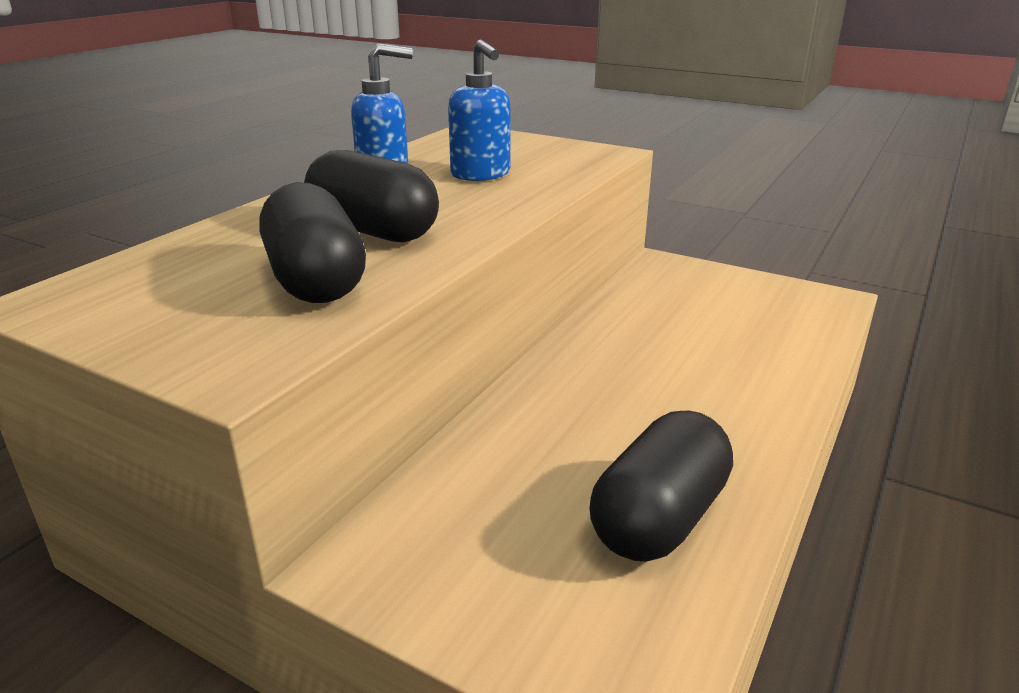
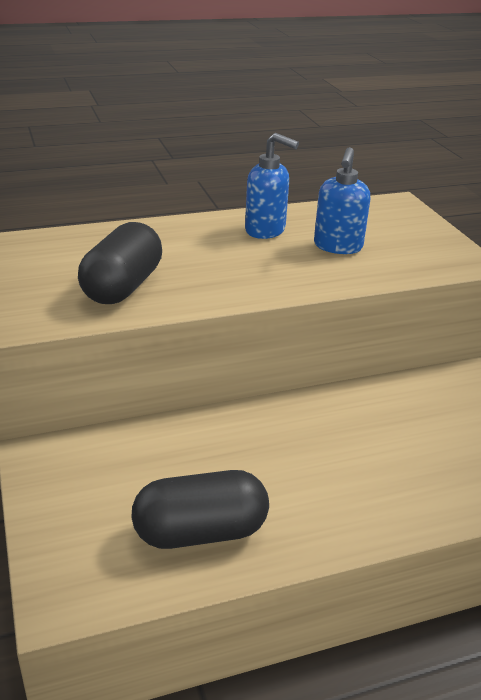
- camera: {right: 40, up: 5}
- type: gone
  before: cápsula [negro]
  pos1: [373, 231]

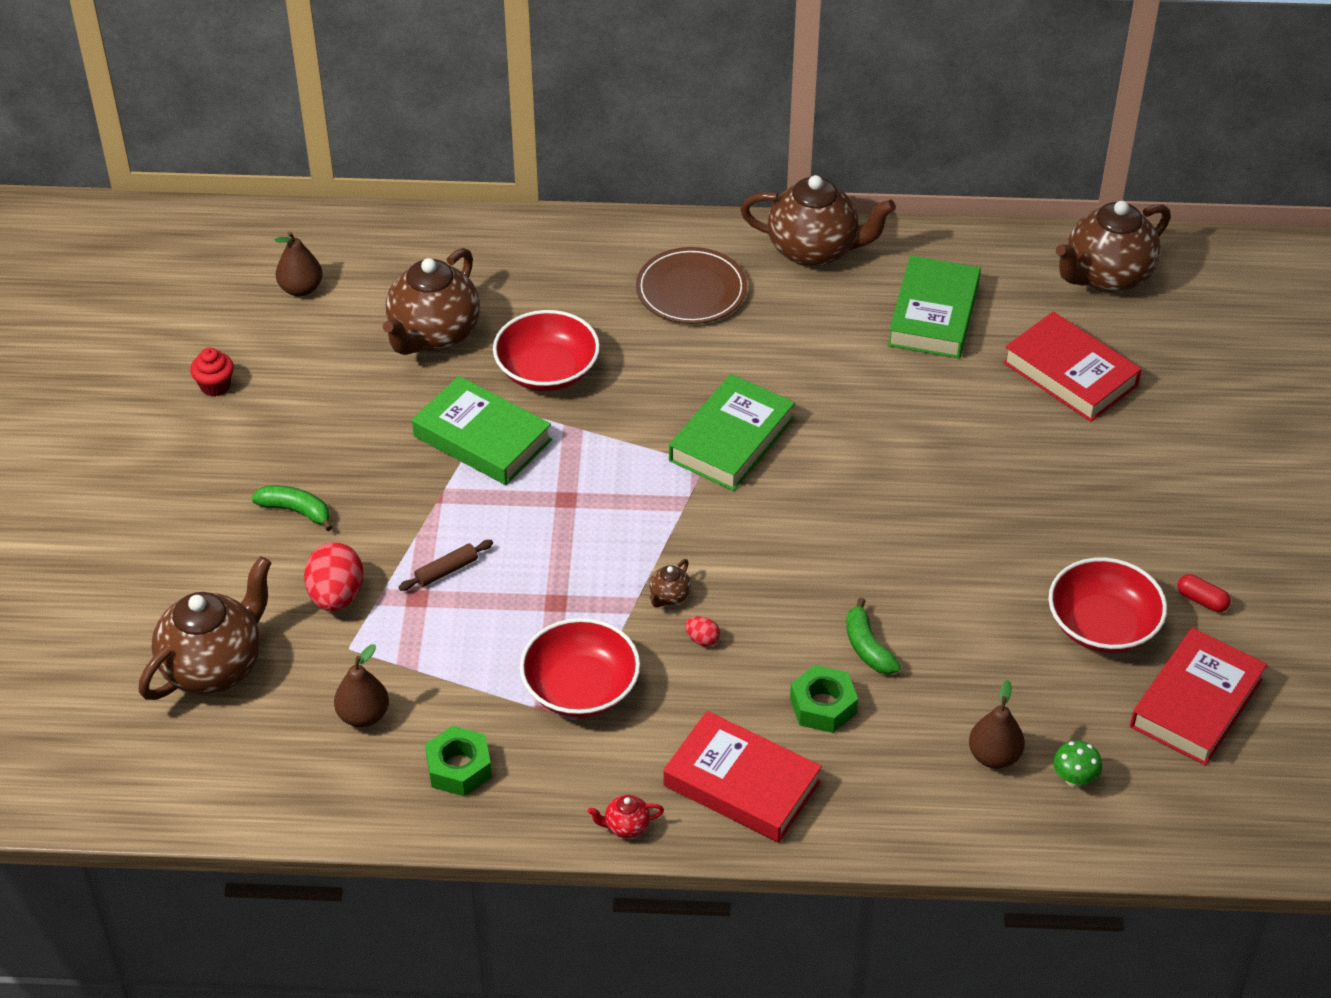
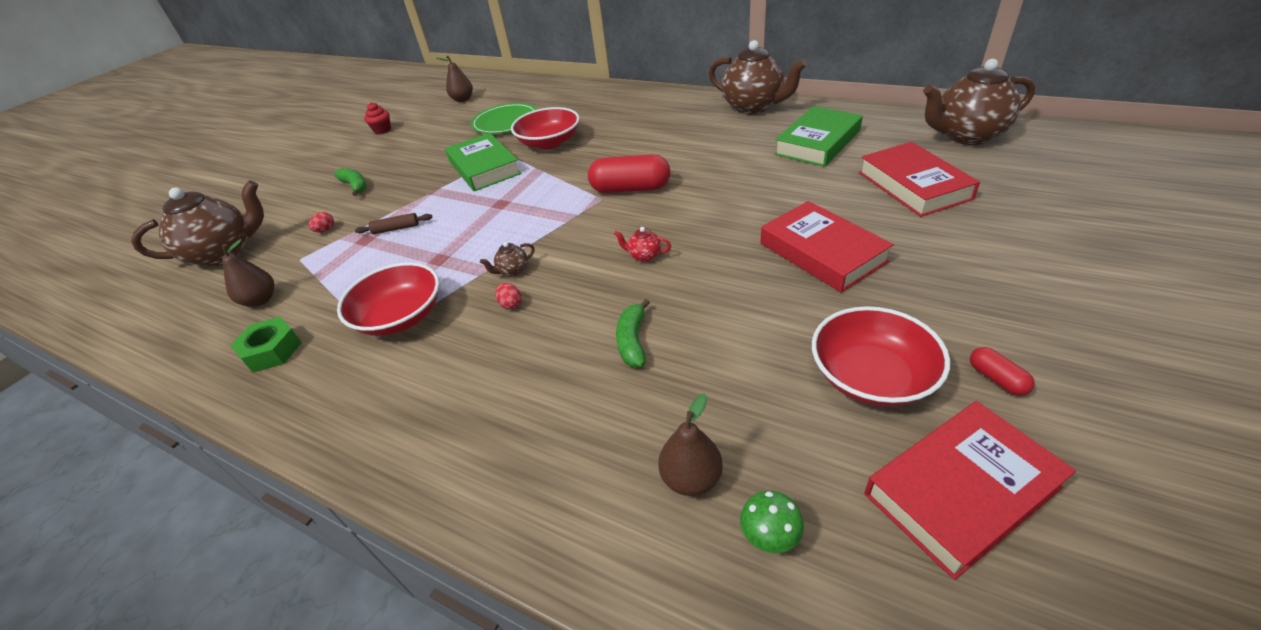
- camera: {right: 30, up: -5}
- type: scaled
  before: huevo [rojo]
  pos1: [336, 596]
  pos2: [325, 230]
  scale: 0.47
- type: swapped
  before: tetera [marrón]
  after: plato [verde]
  pos1: [434, 335]
  pos2: [505, 122]
- type: shifted
  before: tetera [rojo]
  pos1: [626, 826]
  pos2: [644, 256]
- type: gone
  before: plato [marrón]
  pos1: [691, 290]
- type: shifted
  before: libro [rojo]
  pos1: [741, 783]
  pos2: [822, 252]
- type: swapped
  before: libro [verde]
  after: cápsula [rojo]
  pos1: [731, 439]
  pos2: [630, 189]
- type: gone
  before: tuerca [verde]
  pos1: [823, 706]

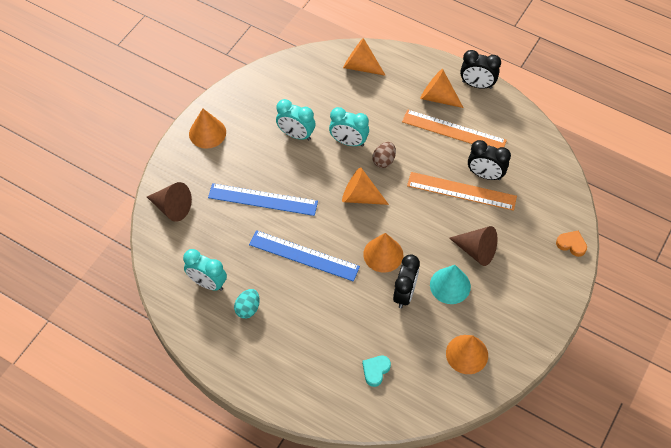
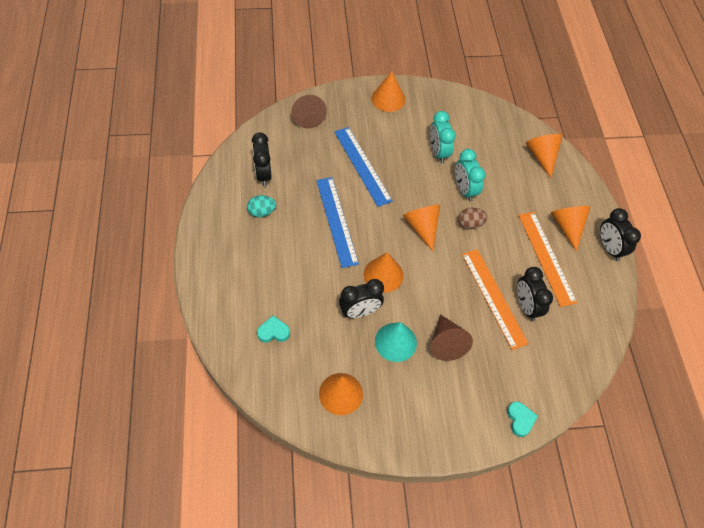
- camera: {right: 50, up: 0}
- type: repainted
  before: despertador [turquesa]
  after: despertador [negro]
  pos1: [208, 283]
  pos2: [263, 174]
- type: repainted
  before: corazón [naranja]
  after: corazón [turquesa]
  pos1: [571, 244]
  pos2: [520, 419]

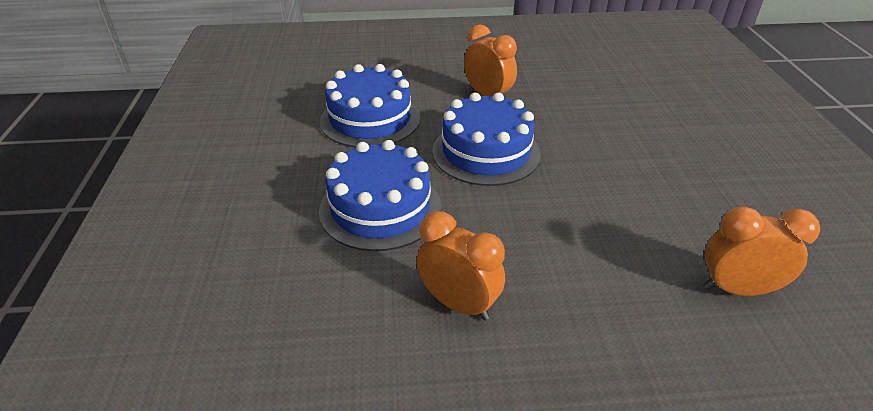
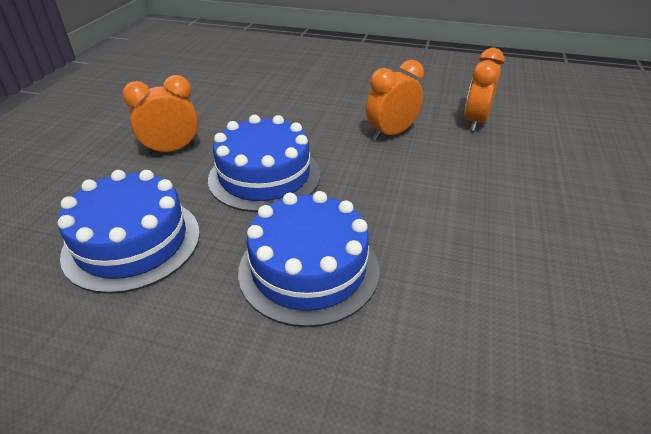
- camera: {right: -70, up: 0}
- type: shifted
  before: despertador [naranja]
  pos1: [458, 304]
  pos2: [391, 133]

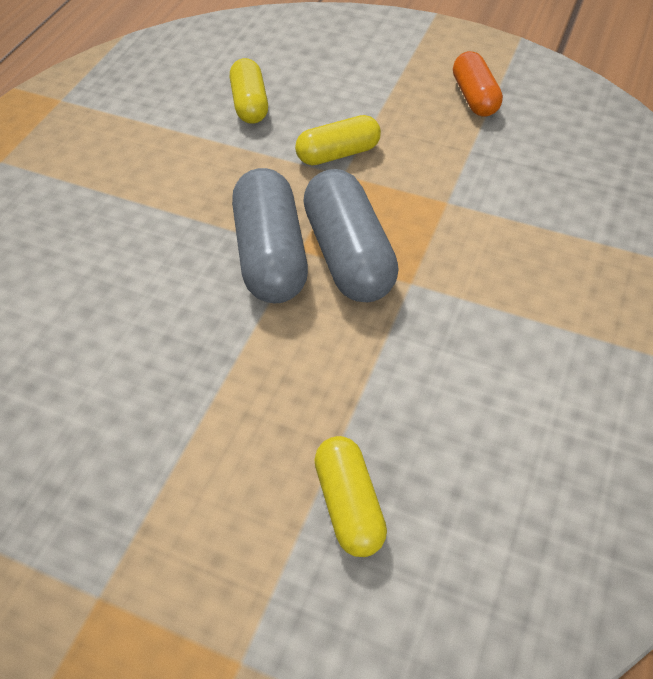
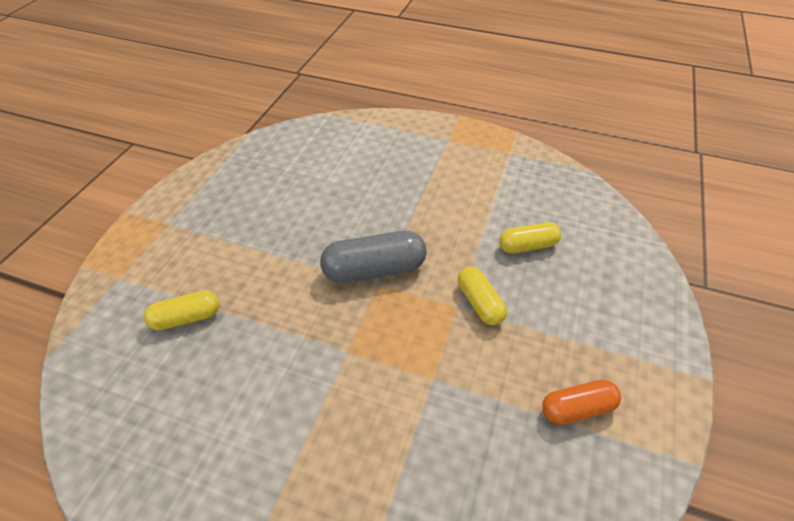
- camera: {right: 85, up: -5}
- type: gone
  before: cápsula [gris]
  pos1: [348, 255]

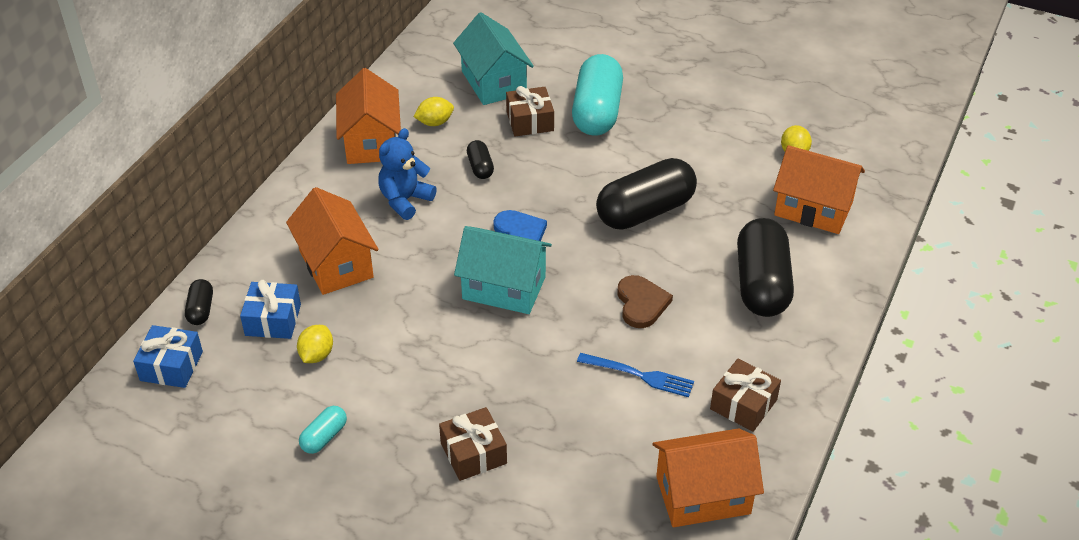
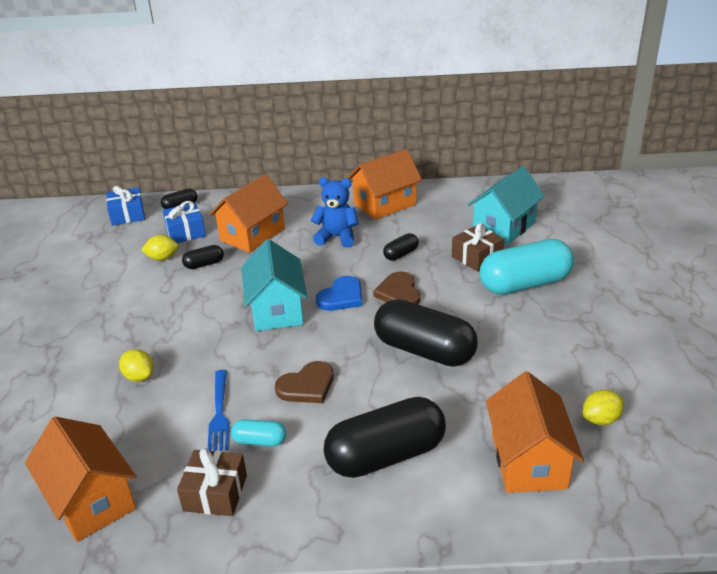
- camera: {right: 65, up: -10}
- type: shifted
  before: cápsula [turquesa]
  pos1: [324, 437]
  pos2: [260, 441]
- type: shifted
  before: limón [amarillo]
  pos1: [435, 123]
  pos2: [139, 377]
- type: gone
  before: regalo [marrón]
  pos1: [473, 453]
- type: new
  after: cápsula [negro]
  pos2: [204, 264]
- type: new
  after: corazón [marrón]
  pos2: [399, 293]

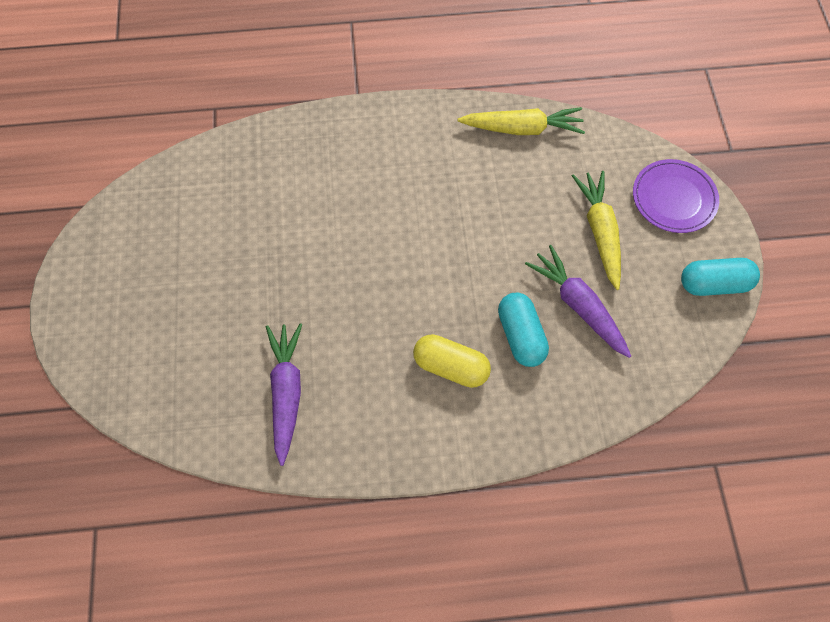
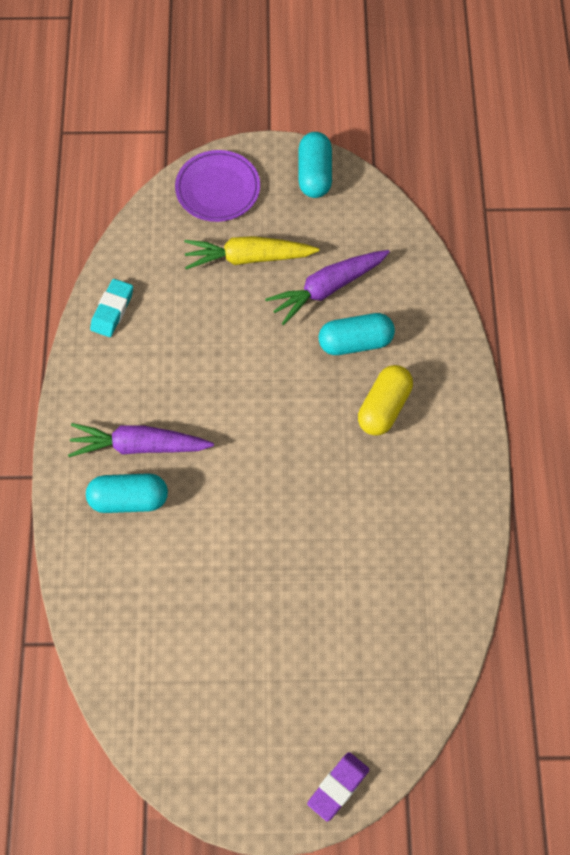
- camera: {right: -85, up: 0}
- type: shifted
  before: zanahoria [morado]
  pos1: [286, 393]
  pos2: [139, 446]
- type: swapped
  before: zanahoria [amarillo]
  after: goma de borrar [turquesa]
  pos1: [522, 129]
  pos2: [112, 310]
- type: new
  after: cápsula [turquesa]
  pos2: [129, 499]
- type: new
  after: goma de borrar [morado]
  pos2: [338, 787]

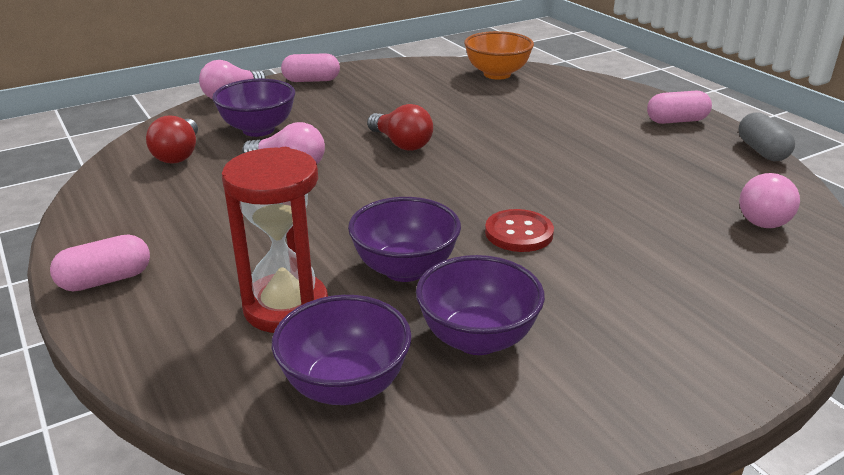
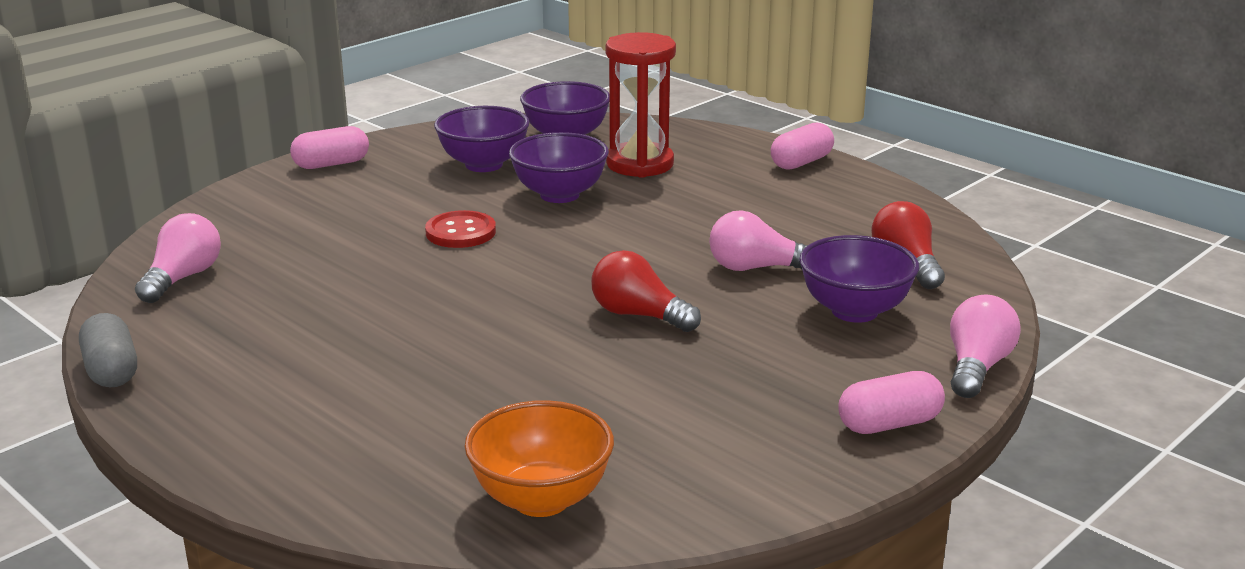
- camera: {right: 165, up: -5}
- type: shifted
  before: cápsula [rosa]
  pos1: [676, 121]
  pos2: [331, 164]

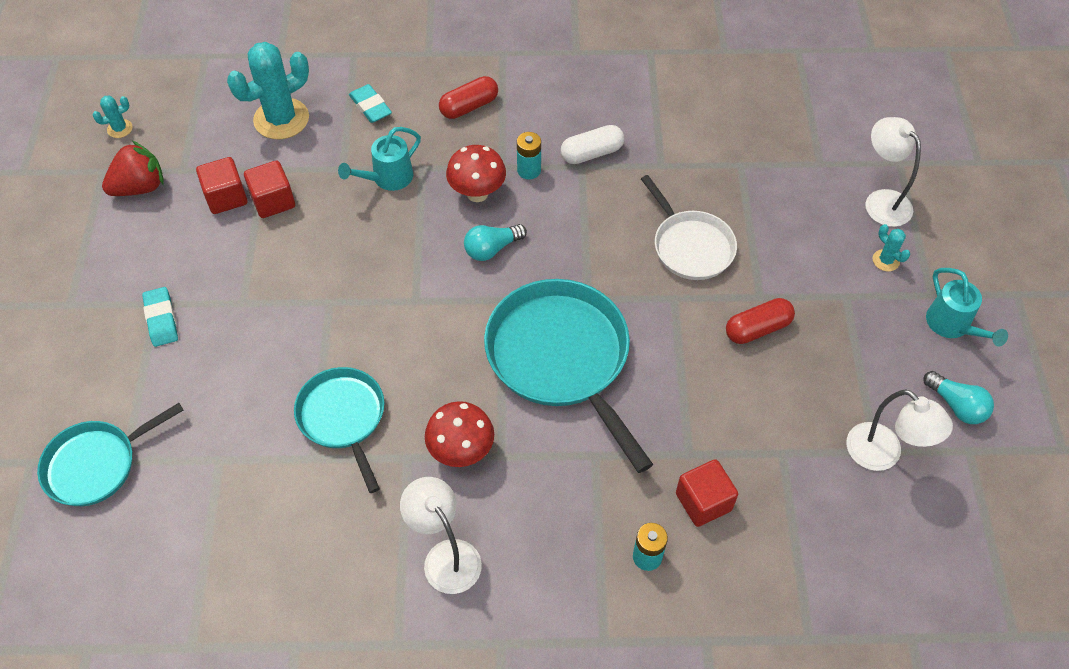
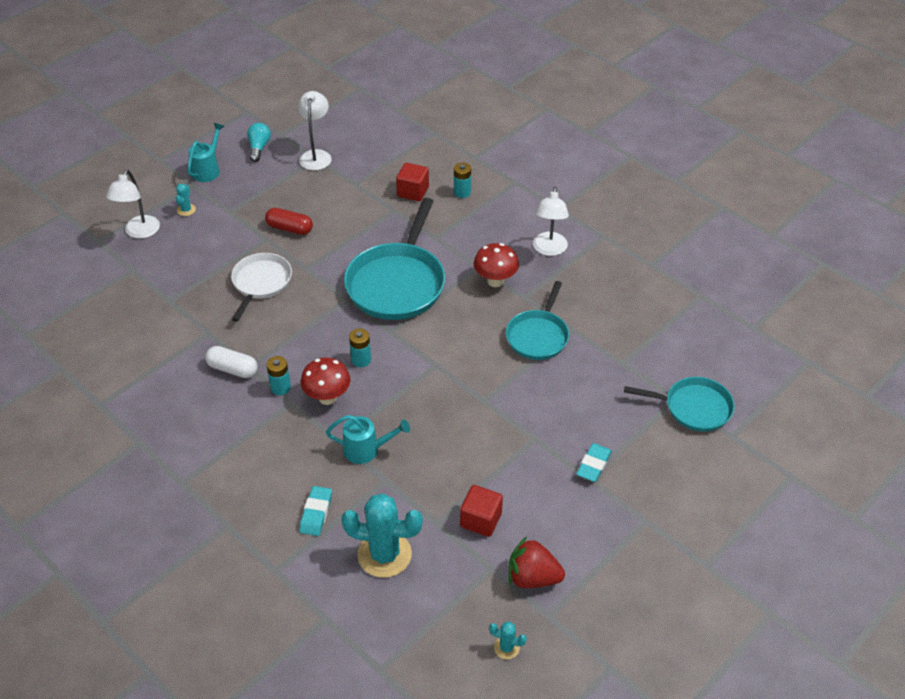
- camera: {right: -135, up: -10}
- type: gone
  before: cubo [rojo]
  pos1: [273, 201]
- type: gone
  before: cápsula [rojo]
  pos1: [469, 106]
- type: swapped
  before: bombilla [turquesa]
  after: pila [turquesa]
  pos1: [492, 249]
  pos2: [361, 360]

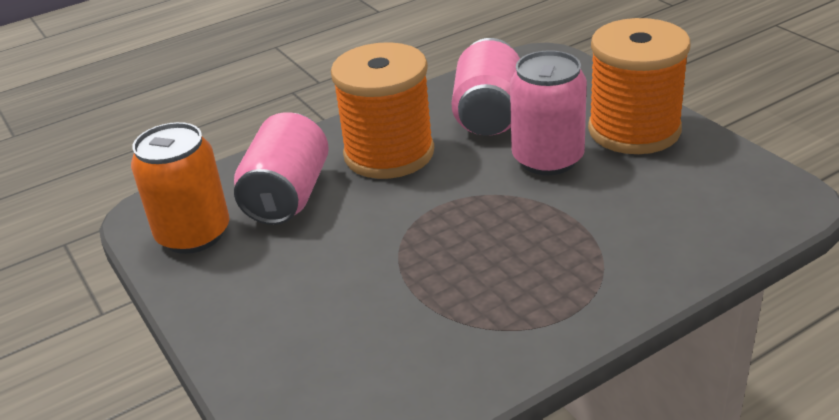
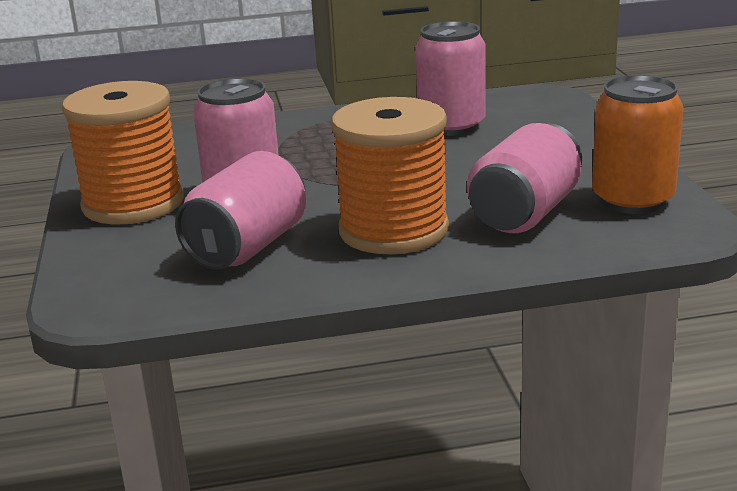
- camera: {right: -160, up: -10}
- type: new
  after: lata [rosa]
  pos2: [451, 126]

